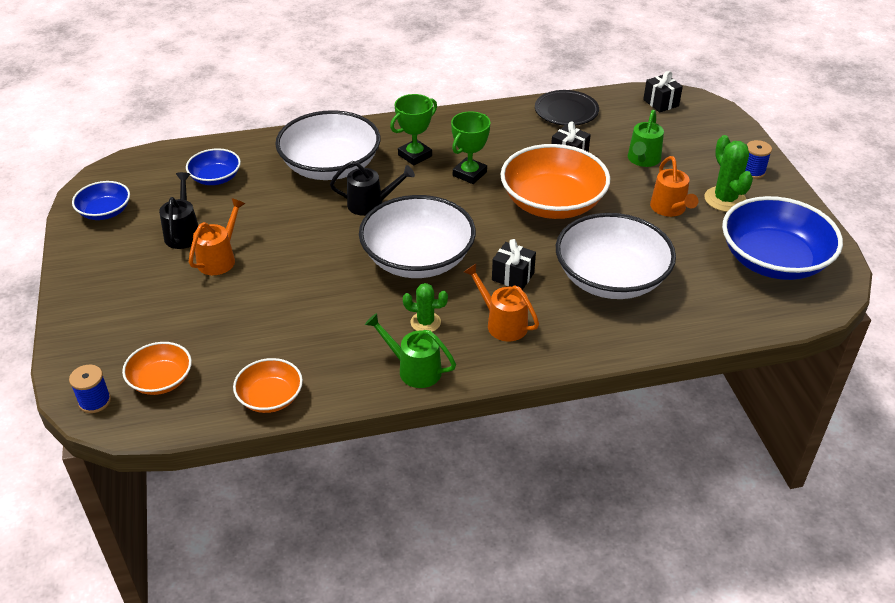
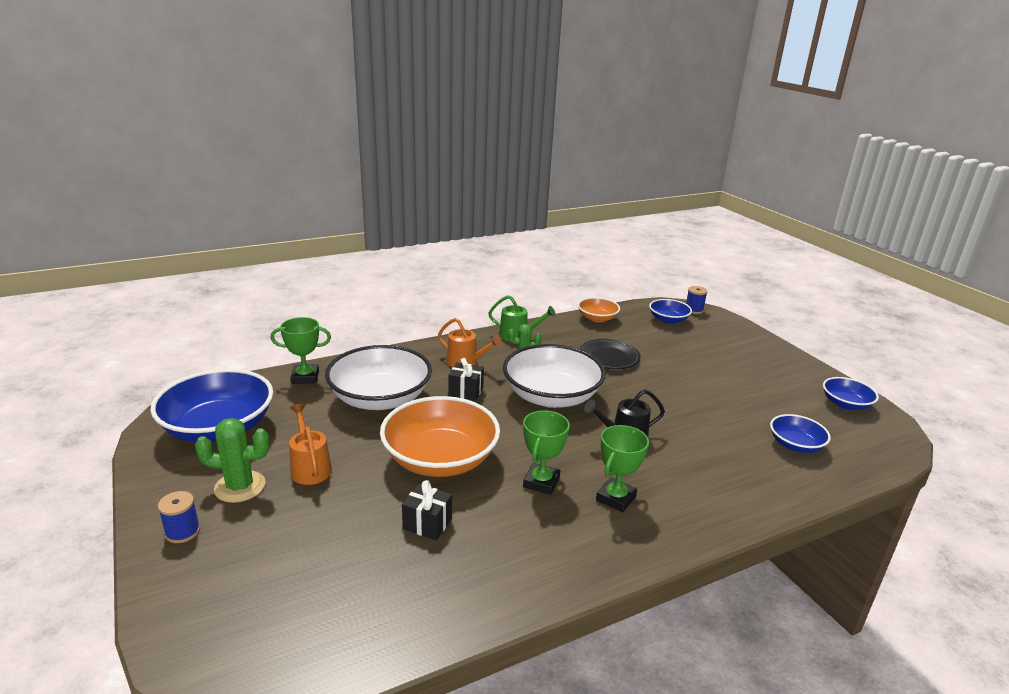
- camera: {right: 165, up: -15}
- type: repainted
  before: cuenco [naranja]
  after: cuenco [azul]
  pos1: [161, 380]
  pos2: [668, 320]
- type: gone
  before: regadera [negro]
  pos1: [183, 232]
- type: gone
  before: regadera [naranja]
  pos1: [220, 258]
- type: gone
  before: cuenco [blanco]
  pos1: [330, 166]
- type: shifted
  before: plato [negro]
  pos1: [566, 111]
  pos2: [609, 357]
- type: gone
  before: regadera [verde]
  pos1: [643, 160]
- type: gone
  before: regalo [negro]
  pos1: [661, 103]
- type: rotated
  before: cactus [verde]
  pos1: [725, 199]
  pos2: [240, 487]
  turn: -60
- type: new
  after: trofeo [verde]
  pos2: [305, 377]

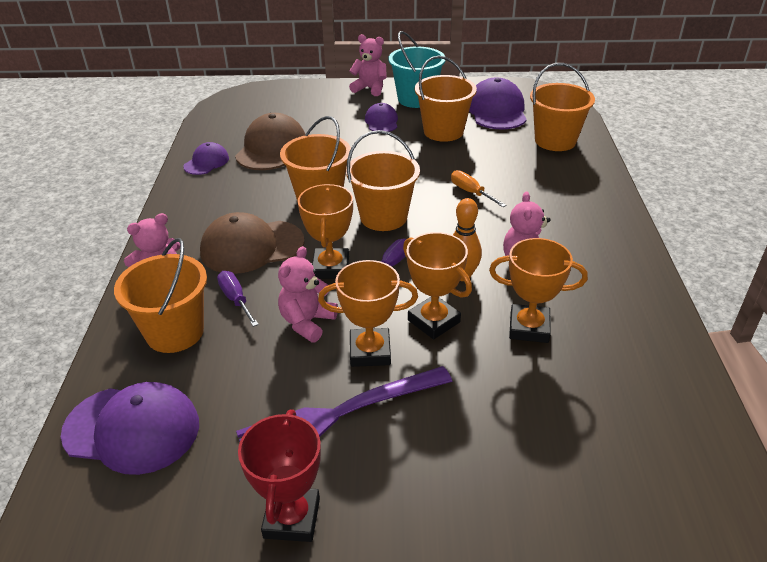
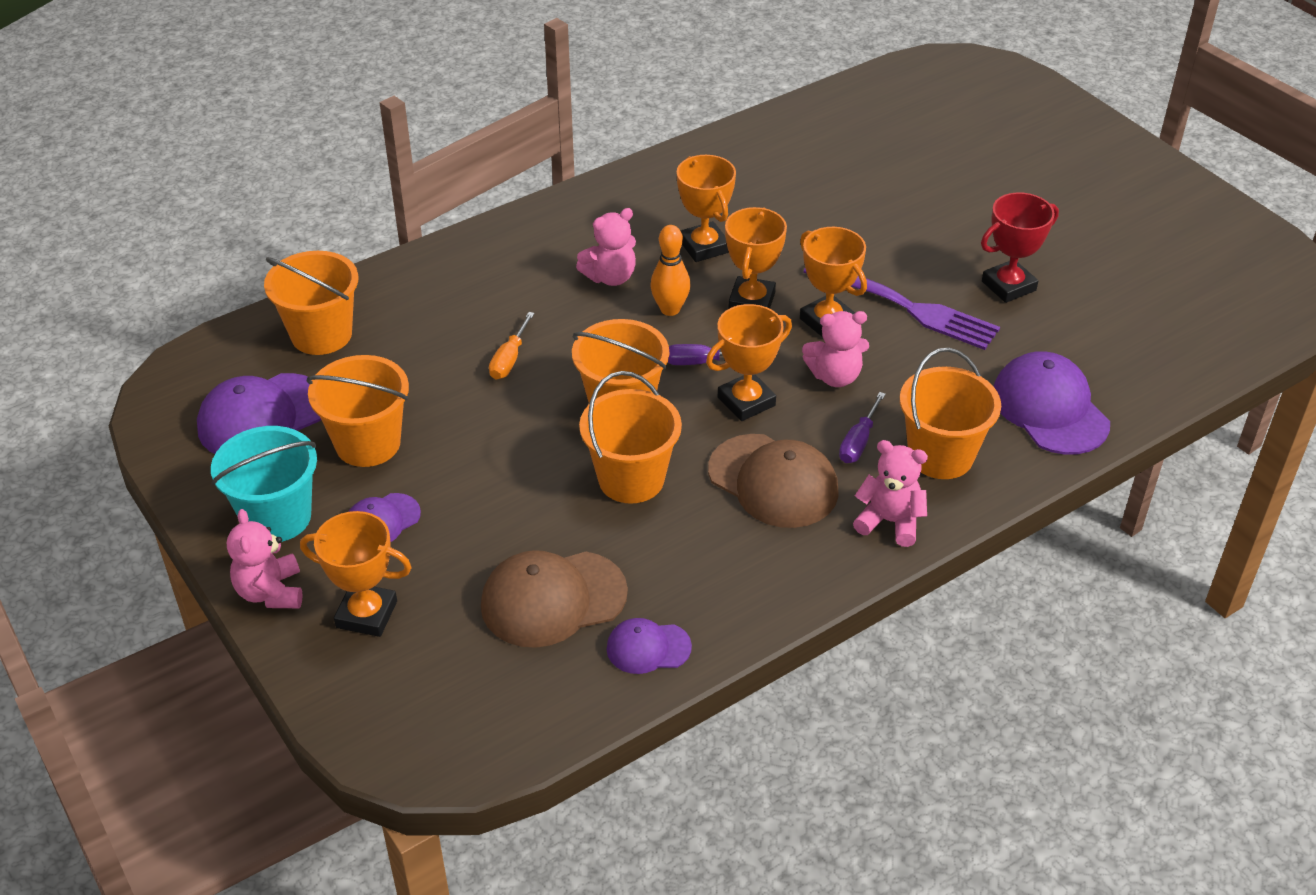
- camera: {right: -125, up: 5}
- type: new
  after: trofeo [naranja]
  pos2: [366, 614]

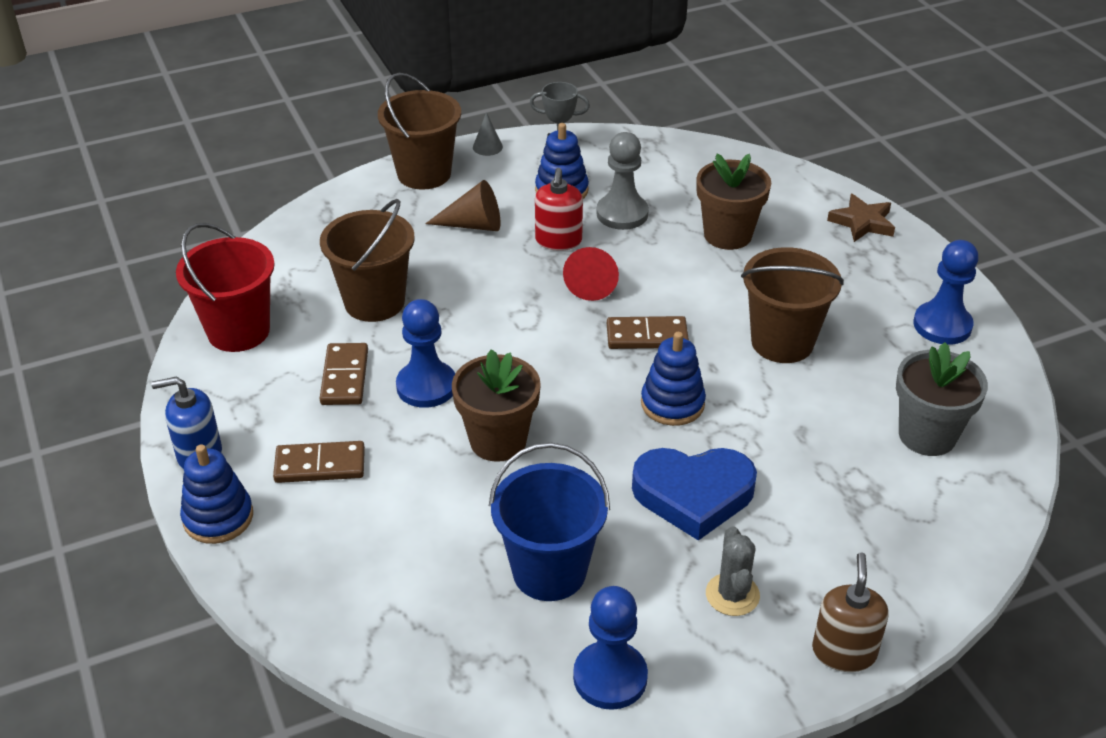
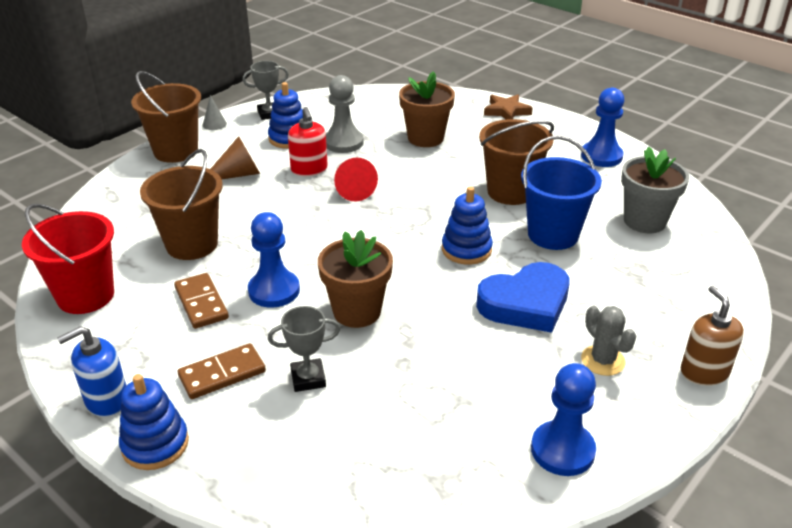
- camera: {right: -25, up: -5}
- type: shifted
  before: balde [azul]
  pos1: [549, 571]
  pos2: [553, 235]
- type: gone
  before: ficha de dominó [marrón]
  pos1: [647, 336]
- type: new
  after: trofeo [gris]
  pos2: [308, 378]

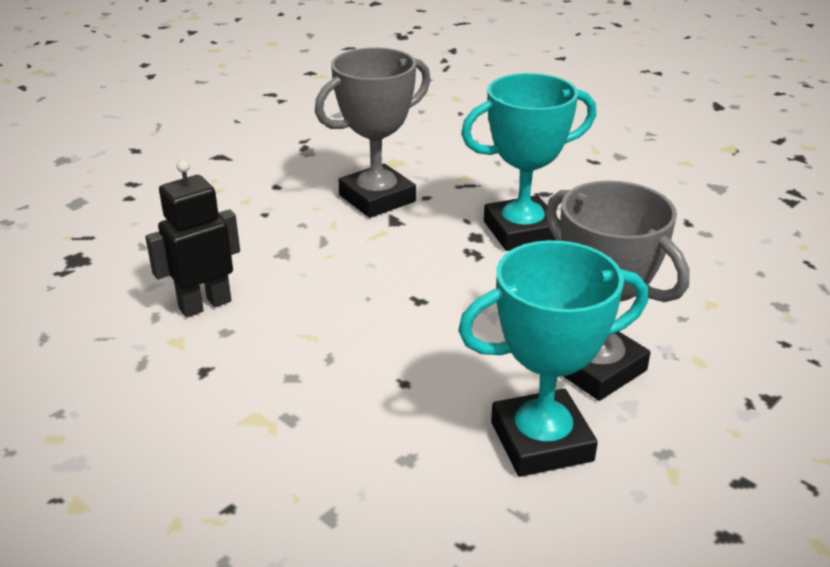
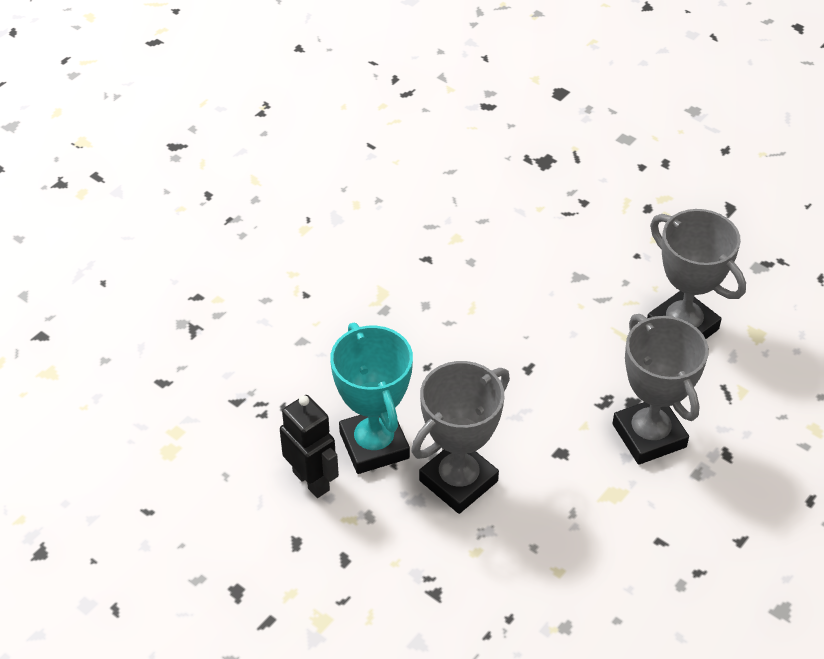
- camera: {right: 85, up: 15}
- type: shifted
  before: robot [negro]
  pos1: [205, 305]
  pos2: [311, 480]
- type: repainted
  before: trofeo [turquesa]
  after: trofeo [gris]
  pos1: [521, 231]
  pos2: [649, 435]

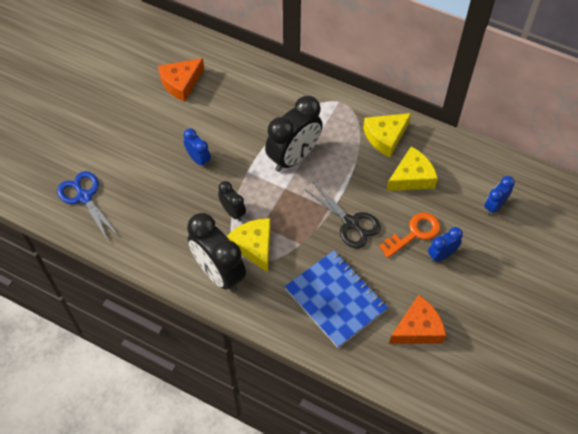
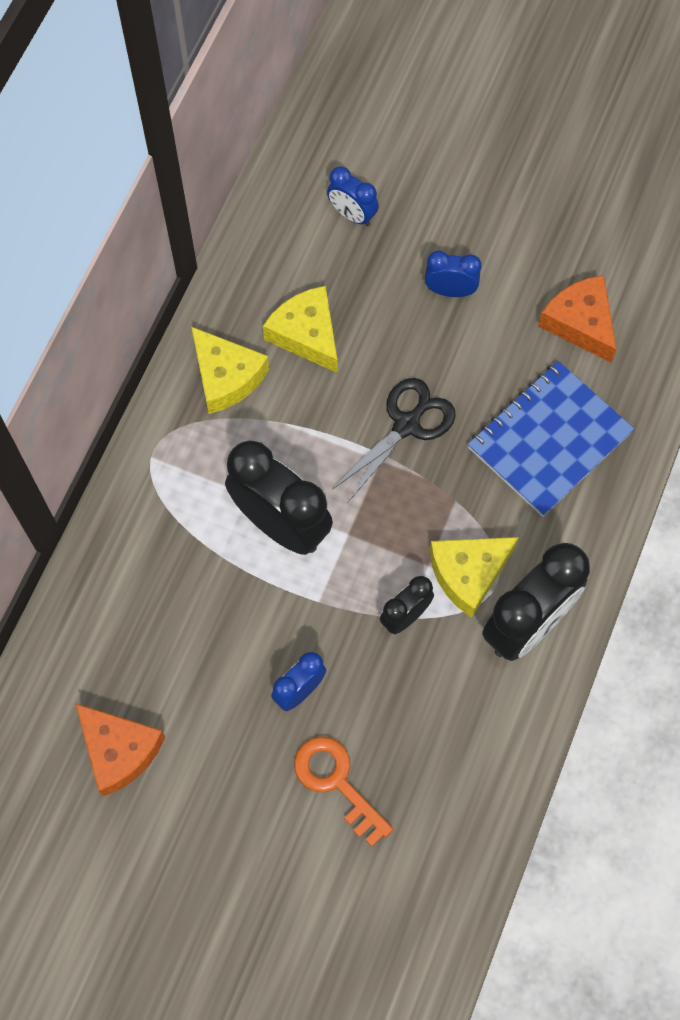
- camera: {right: -95, up: 10}
- type: gone
  before: tijeras [azul]
  pos1: [84, 197]
- type: shifted
  before: llave [naranja]
  pos1: [414, 233]
  pos2: [337, 783]
- type: rotated
  before: despertador [azul]
  pos1: [441, 255]
  pos2: [450, 290]
  turn: 135

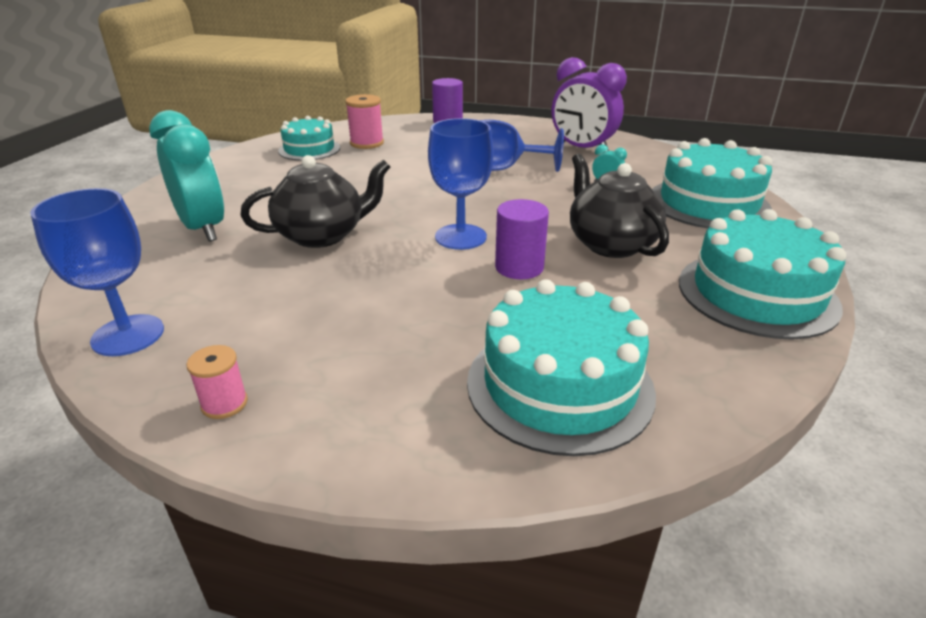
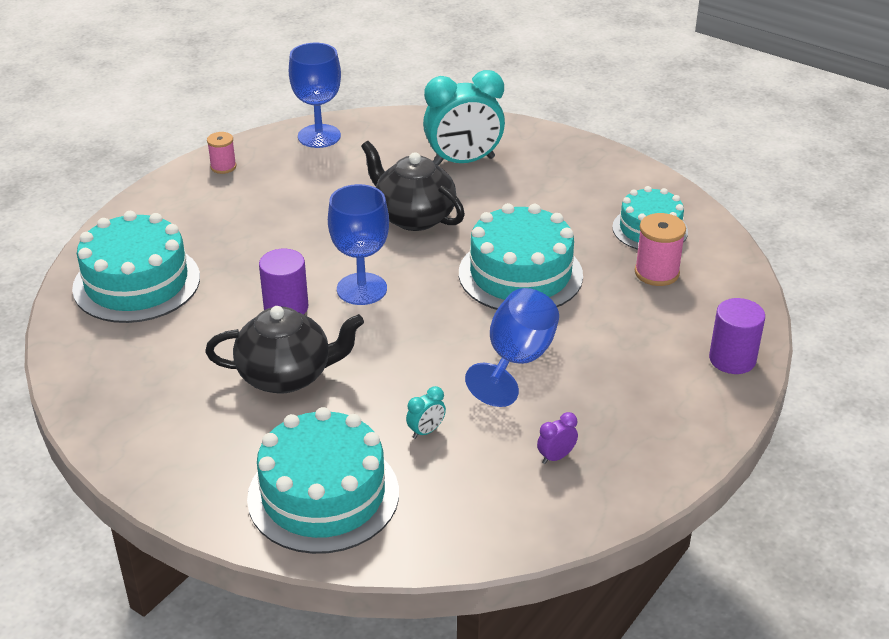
- camera: {right: 110, up: 5}
- type: rotated
  before: tetera [negro]
  pos1: [322, 235]
  pos2: [413, 217]
  turn: 135
- type: scaled
  before: despertador [morado]
  pos1: [582, 149]
  pos2: [556, 457]
  scale: 0.4
- type: shifted
  before: tarta [turquesa]
  pos1: [757, 293]
  pos2: [520, 274]

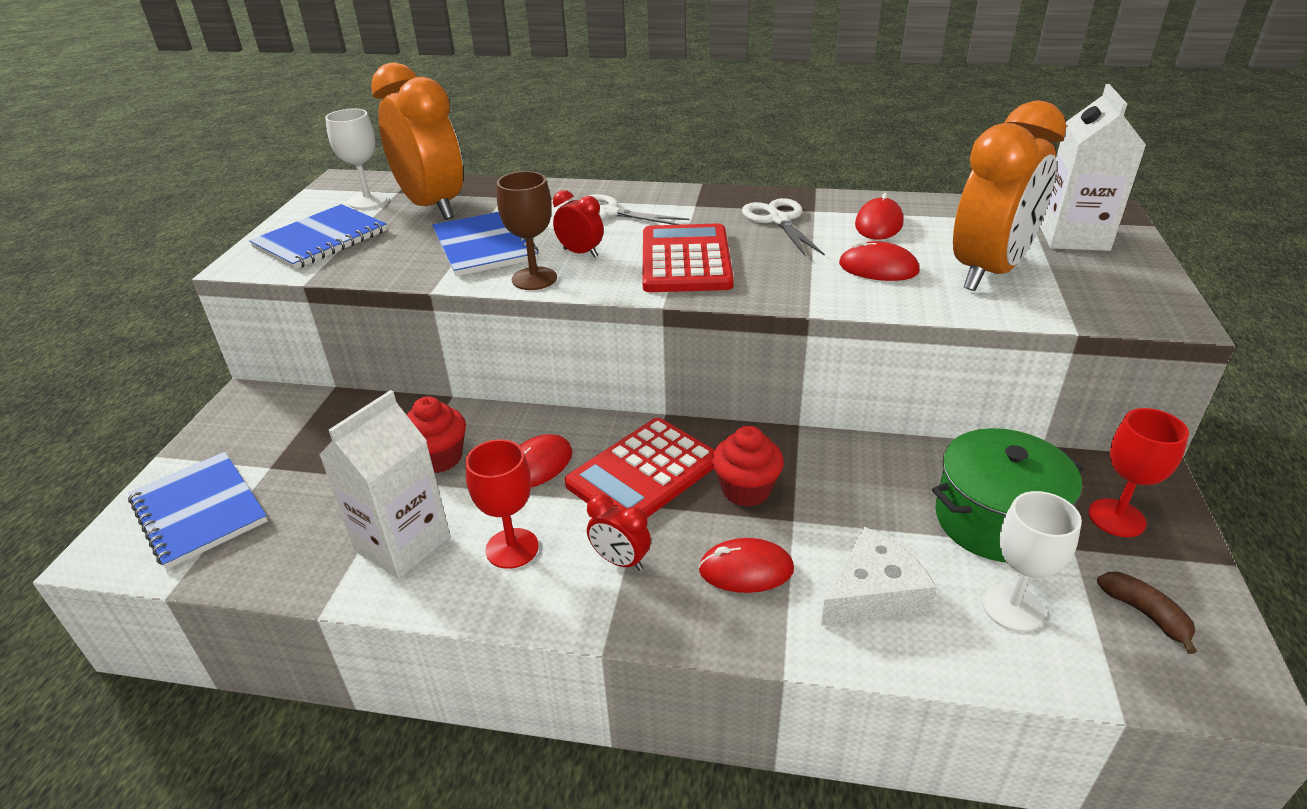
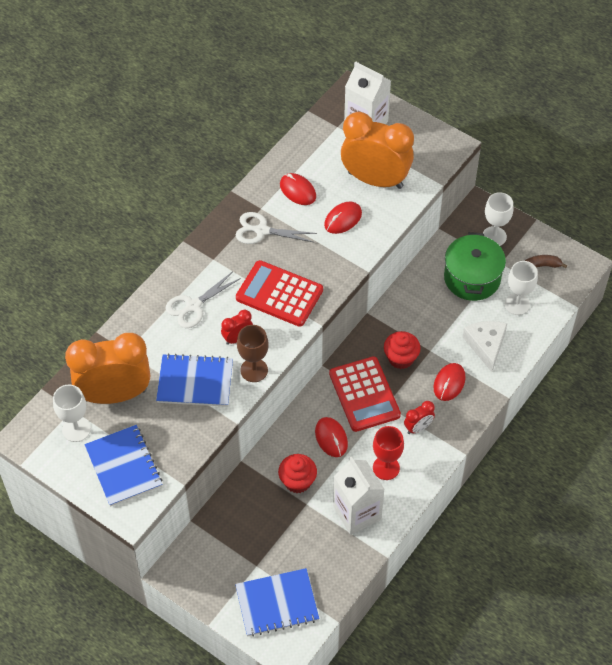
- camera: {right: -65, up: 20}
- type: rotated
  before: despertador [naranja]
  pos1: [988, 272]
  pos2: [375, 180]
  turn: -45
- type: repainted
  before: copa [rojo]
  after: copa [blanco]
  pos1: [1116, 518]
  pos2: [494, 236]

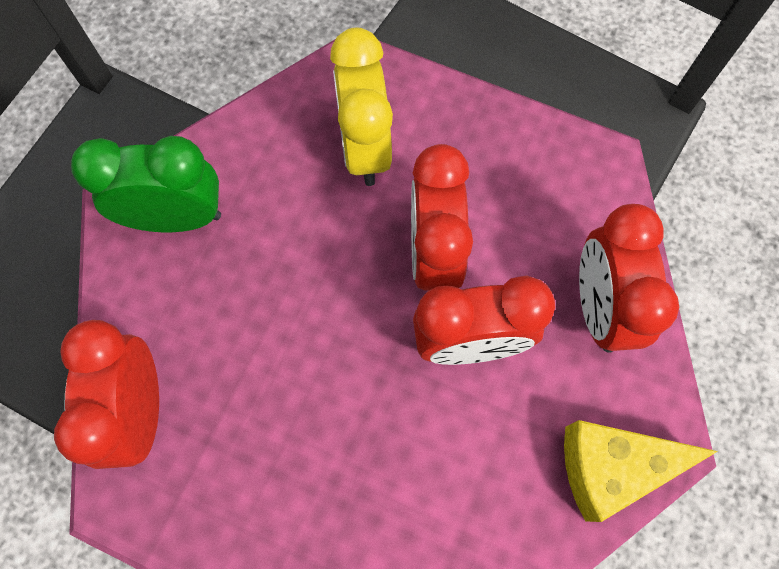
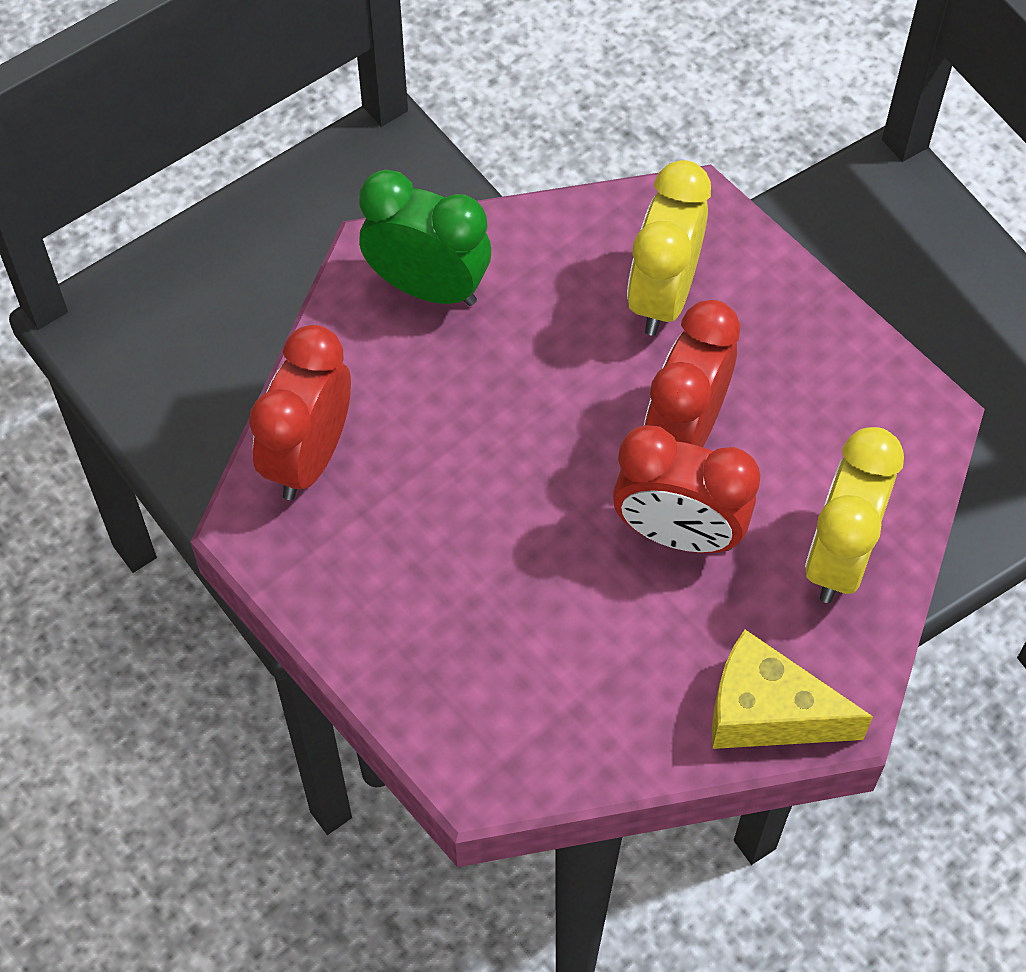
- camera: {right: 25, up: -10}
- type: repainted
  before: despertador [rojo]
  after: despertador [amarillo]
  pos1: [599, 307]
  pos2: [839, 557]

